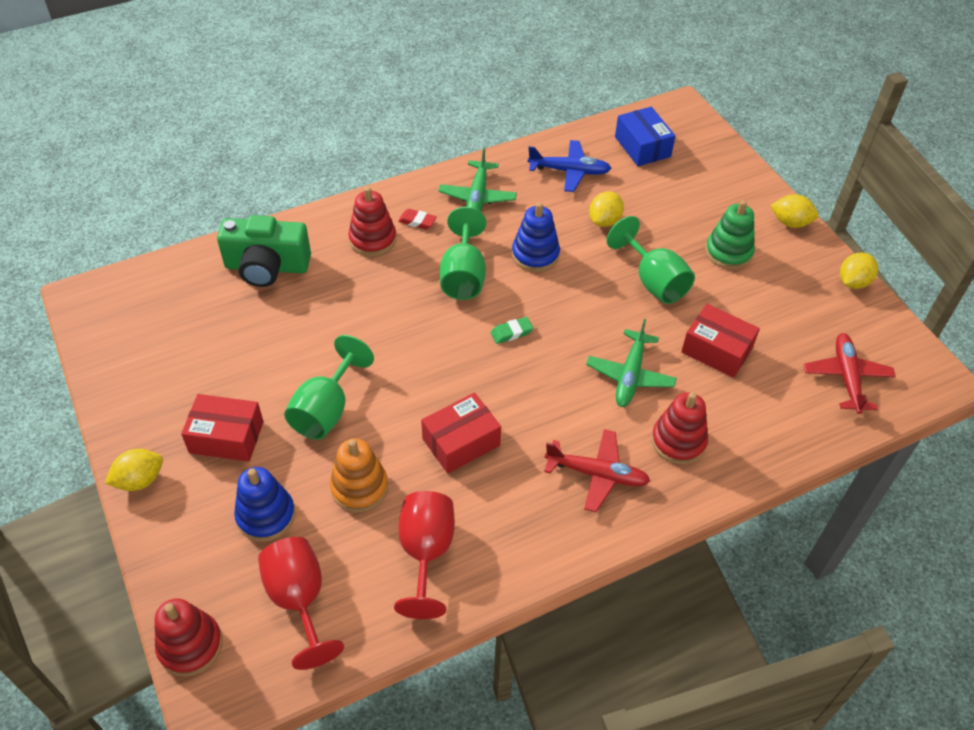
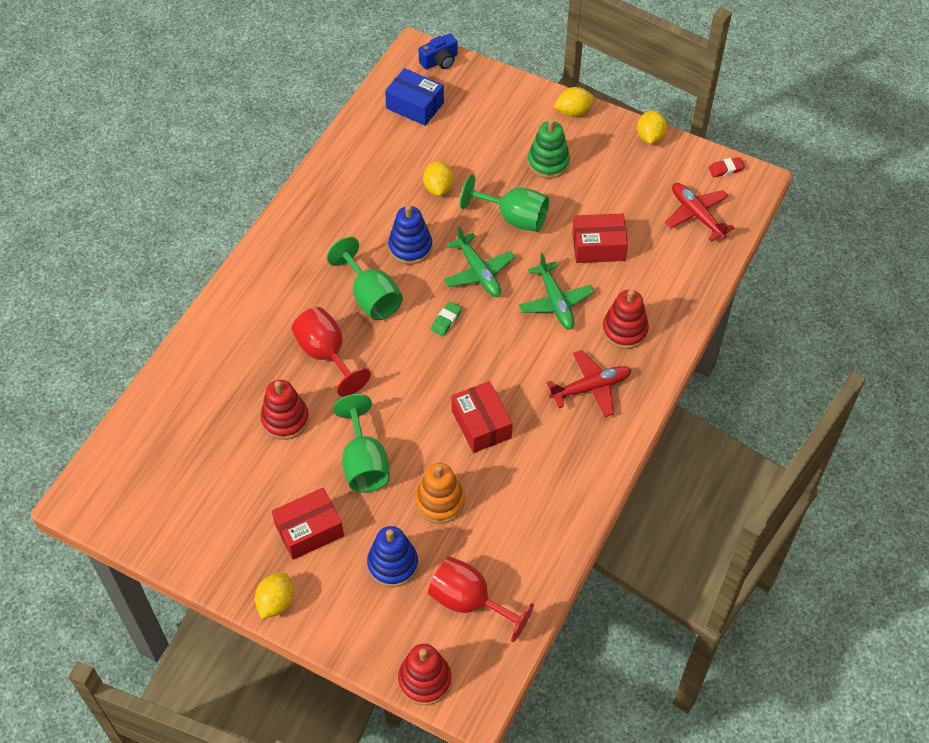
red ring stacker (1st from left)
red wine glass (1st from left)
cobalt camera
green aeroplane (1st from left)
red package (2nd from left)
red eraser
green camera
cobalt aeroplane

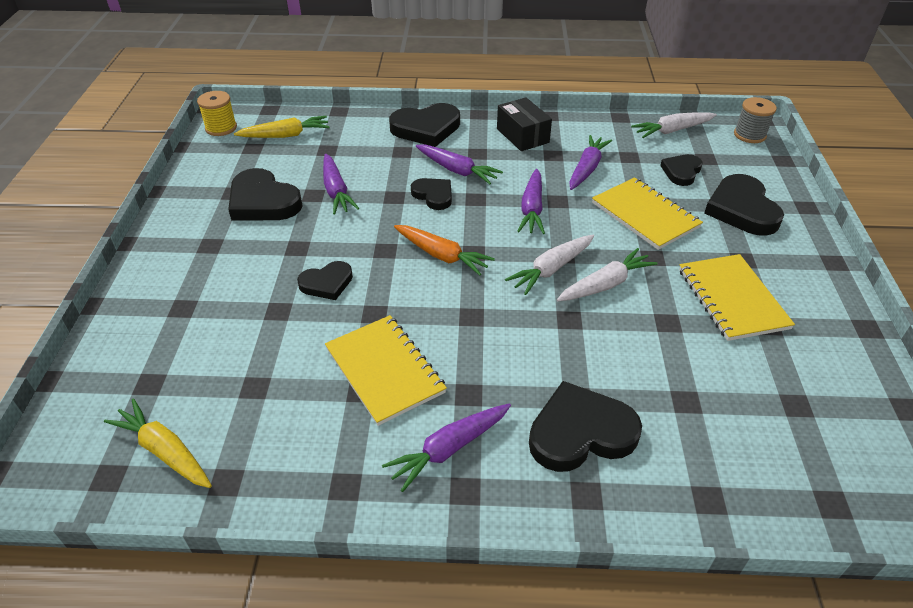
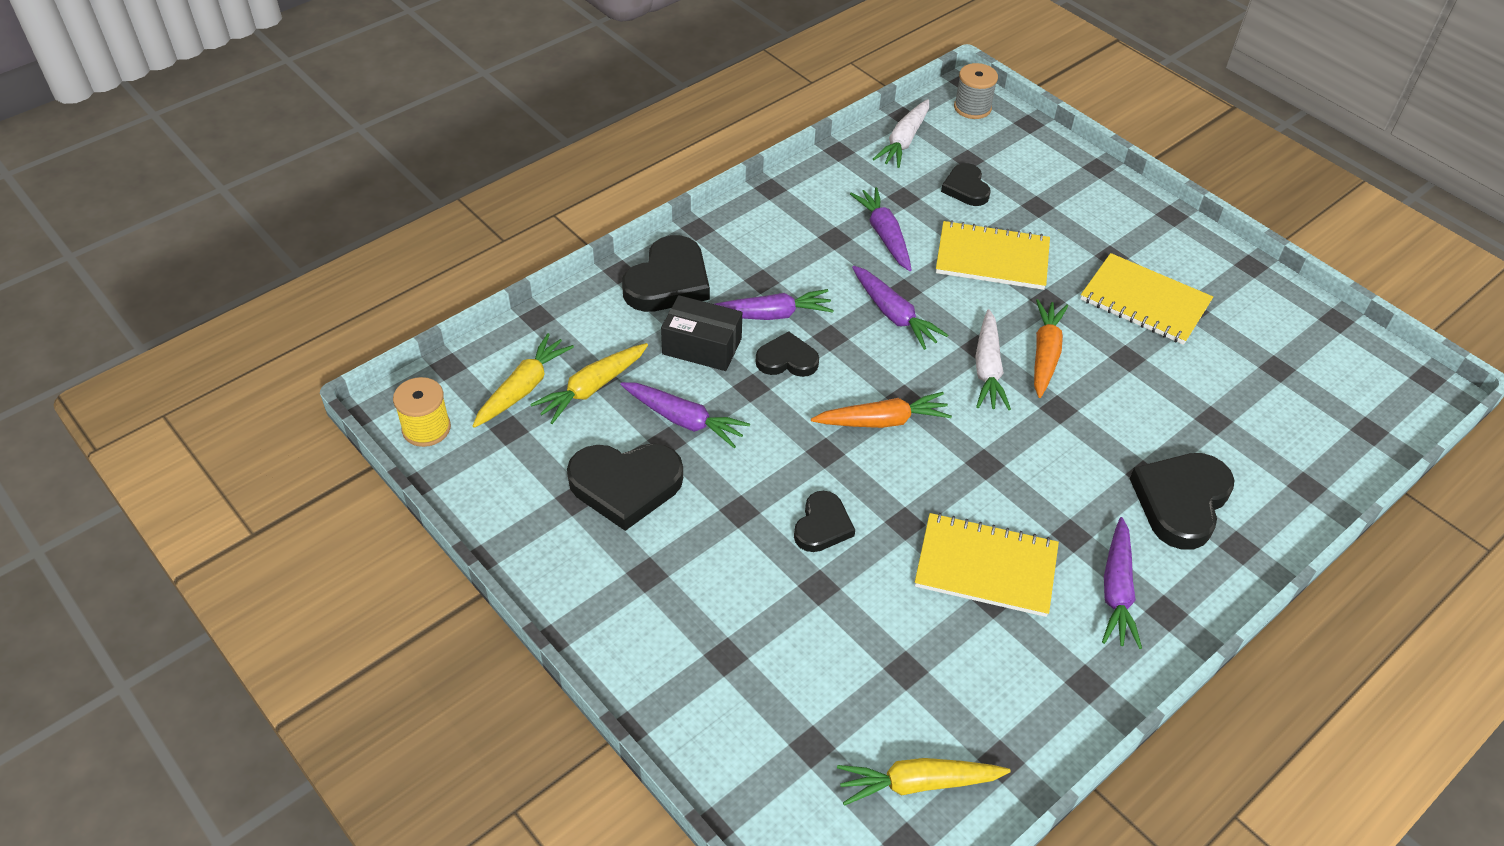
bright yellow toy carrot (2nd from left)
black package
bright orange toy carrot (2nd from left)
black heart shape (7th from left in the first image)

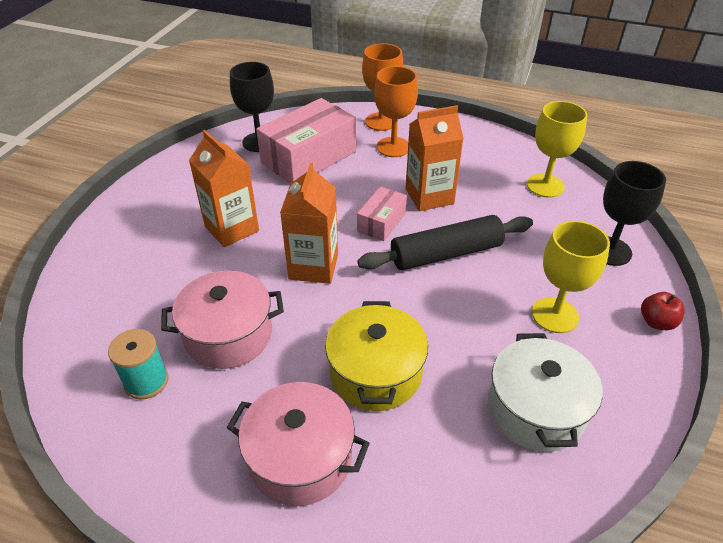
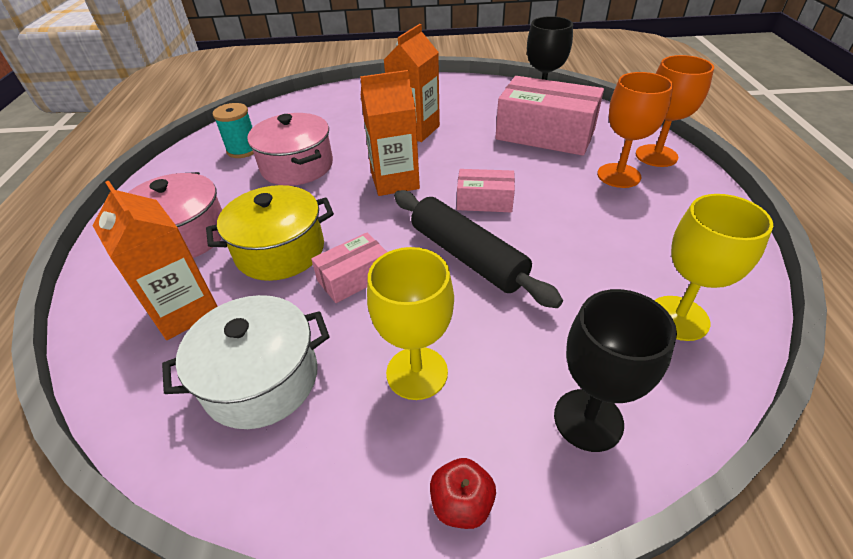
bright orange juice carton (1st from left)
rose-pink package (1st from left)

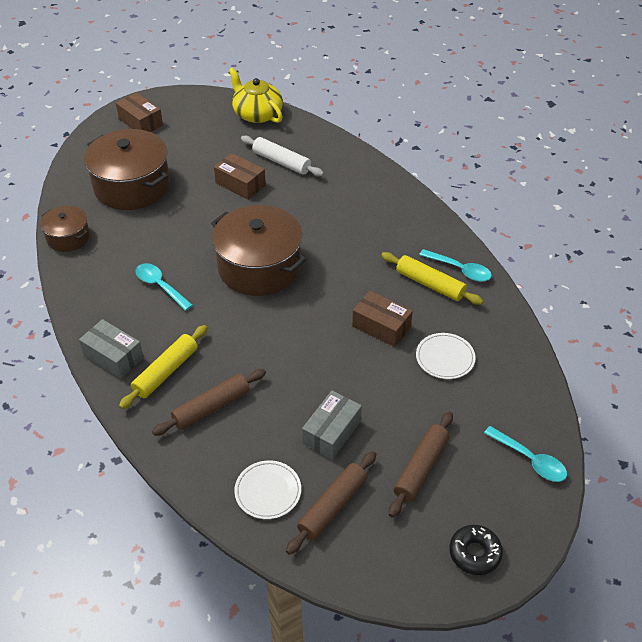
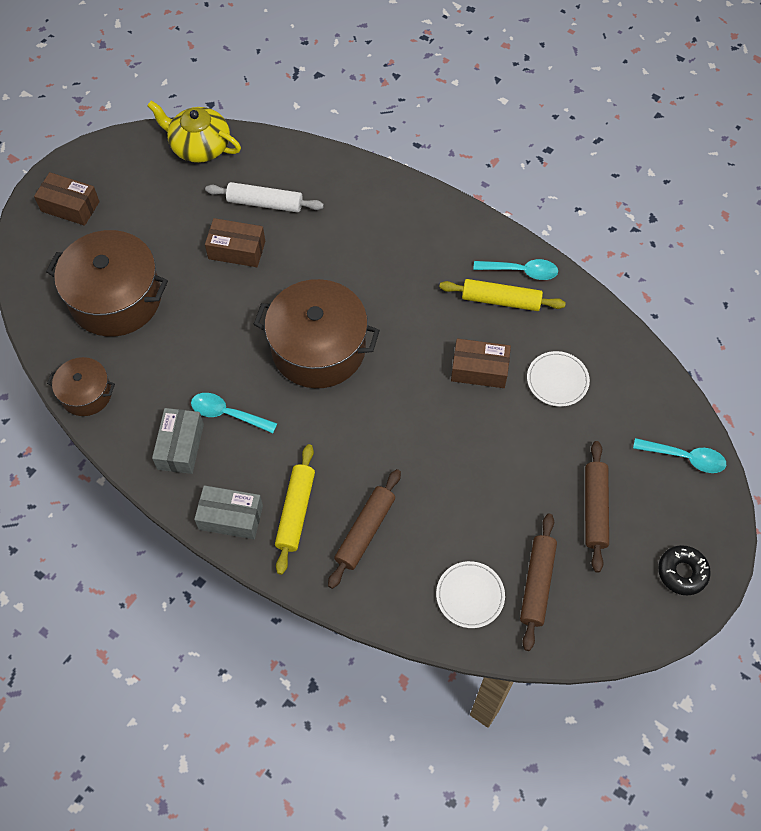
grey package (1st from left)

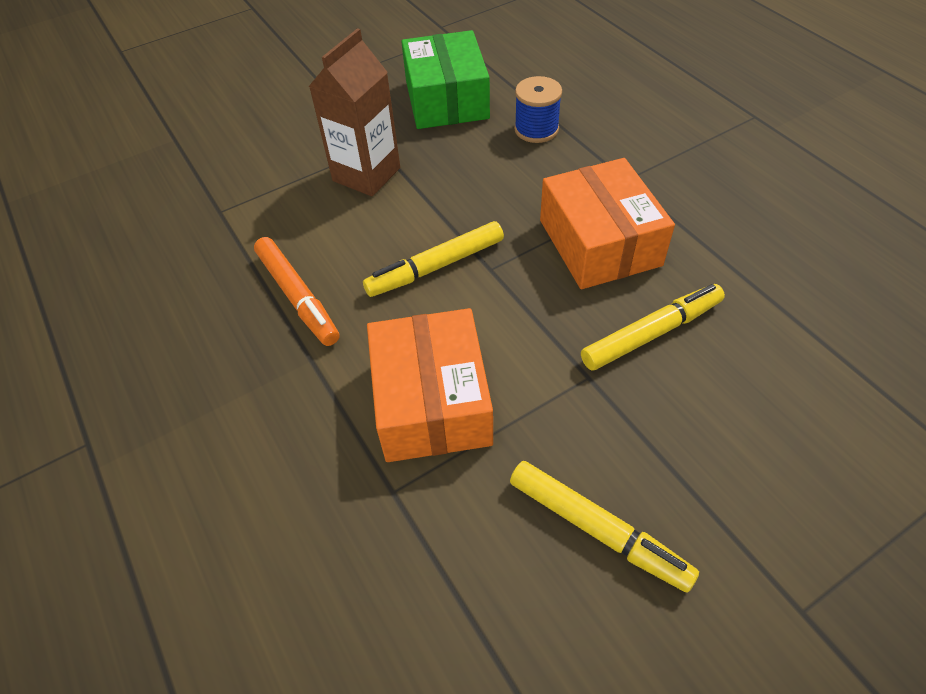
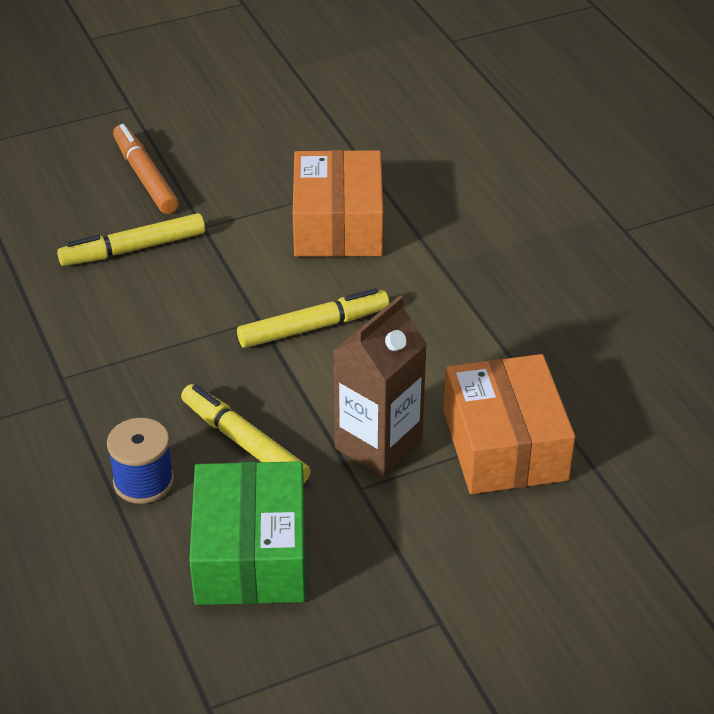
bright orange marker
bright yellow marker (2nd from left)
bright orange package (2nd from left)

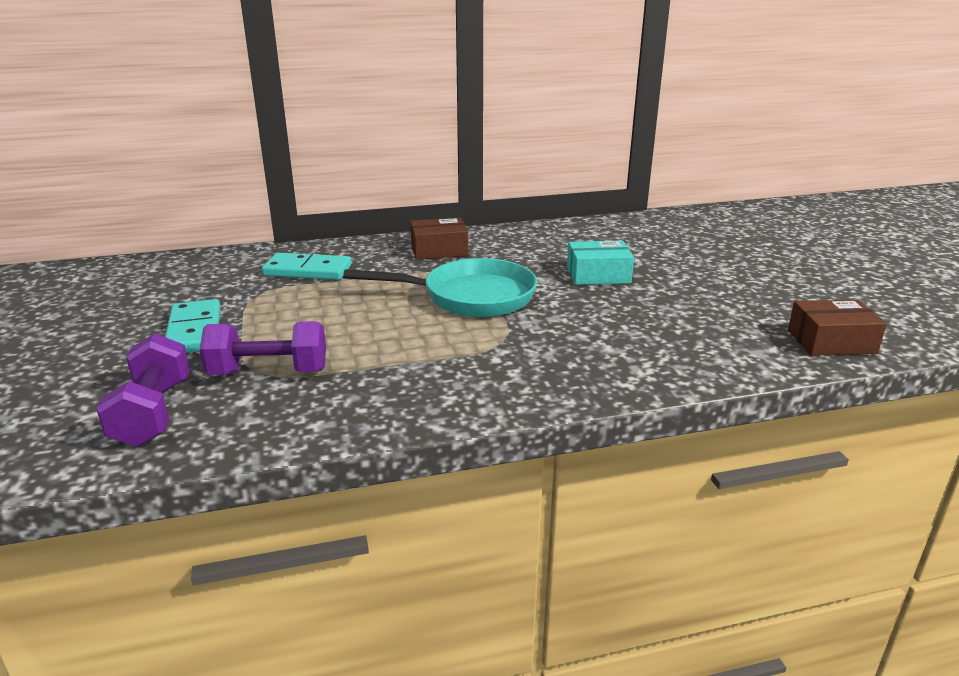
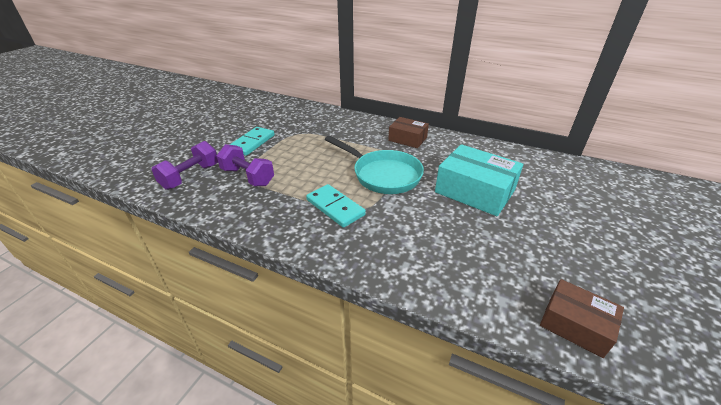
teal domino tile (2nd from left)
teal package

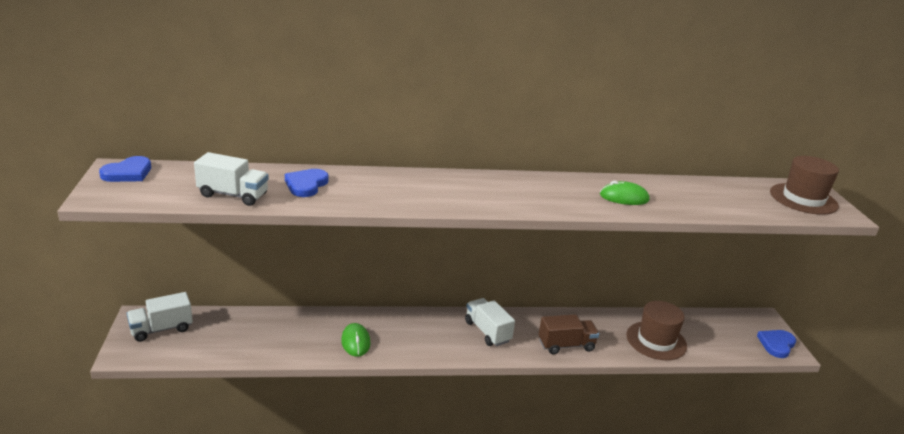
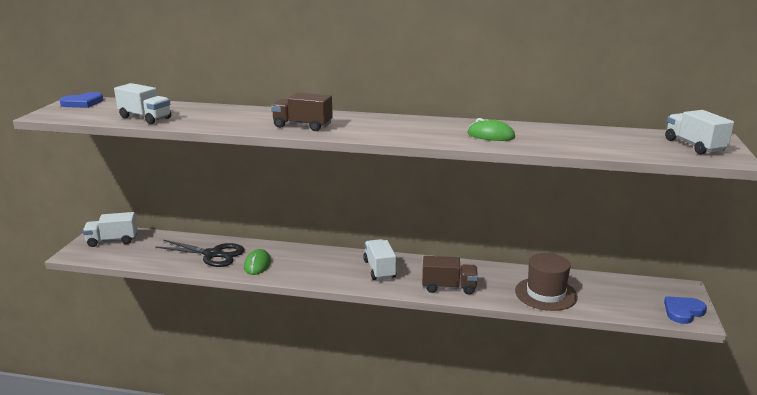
black pair of scissors
dark brown lorry (1st from left)
white lorry (4th from left)
cobalt heart shape (2nd from left in the first image)

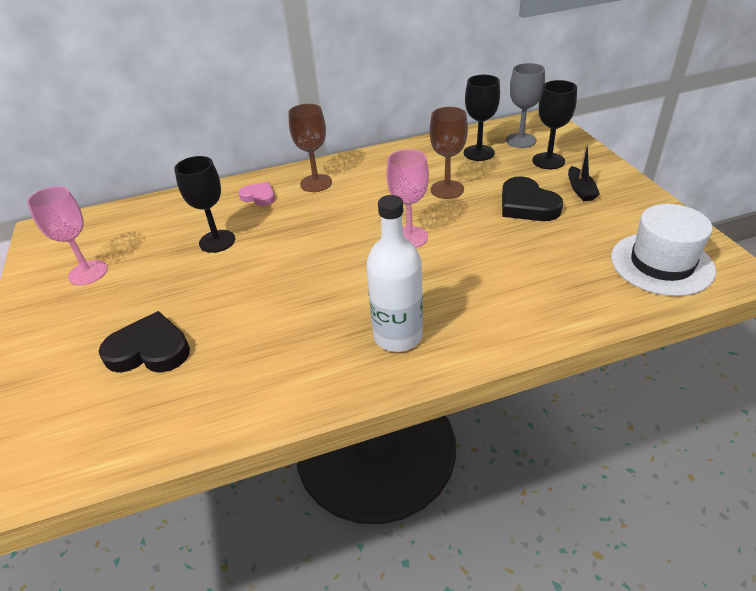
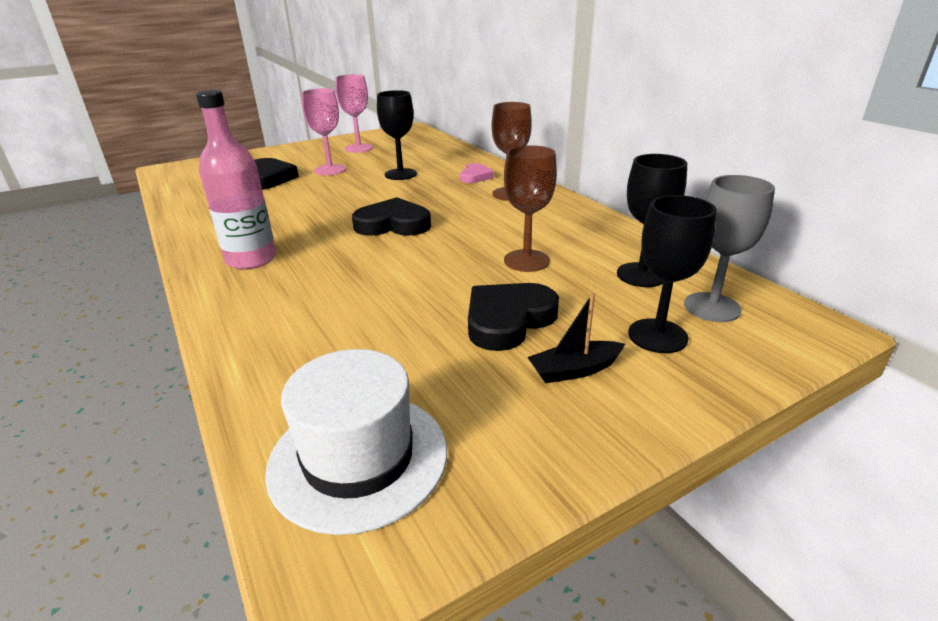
rose-pink drink bottle
rose-pink wine glass (1st from left)
black heart shape (2nd from left)

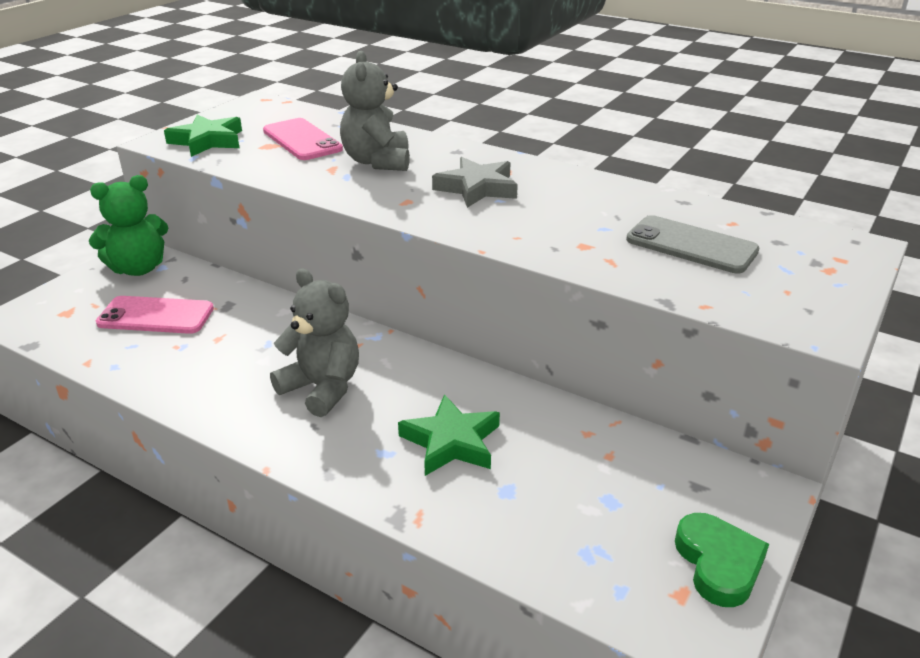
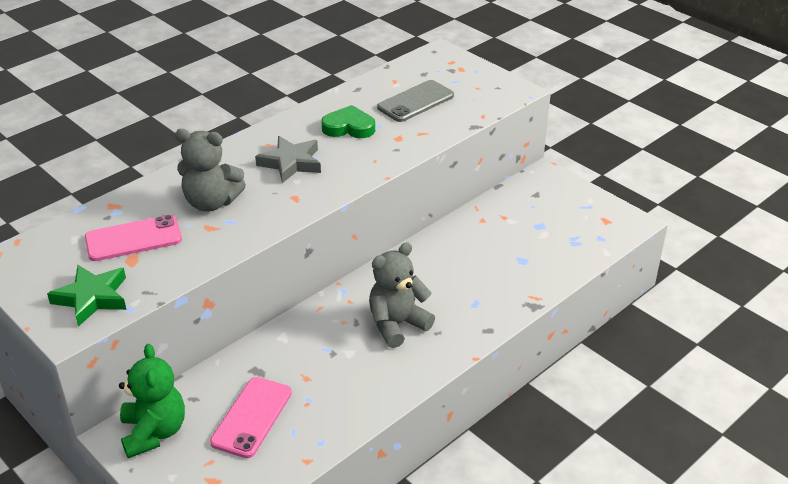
green heart shape
green star shape (2nd from left in the first image)

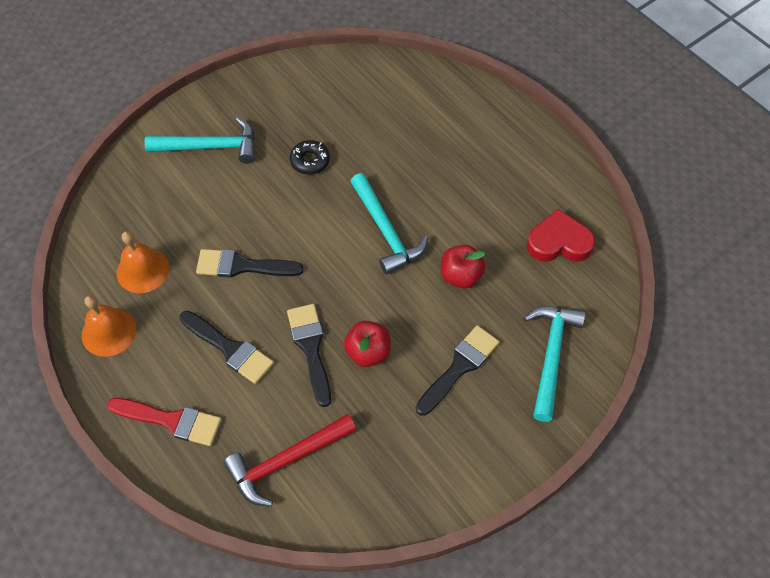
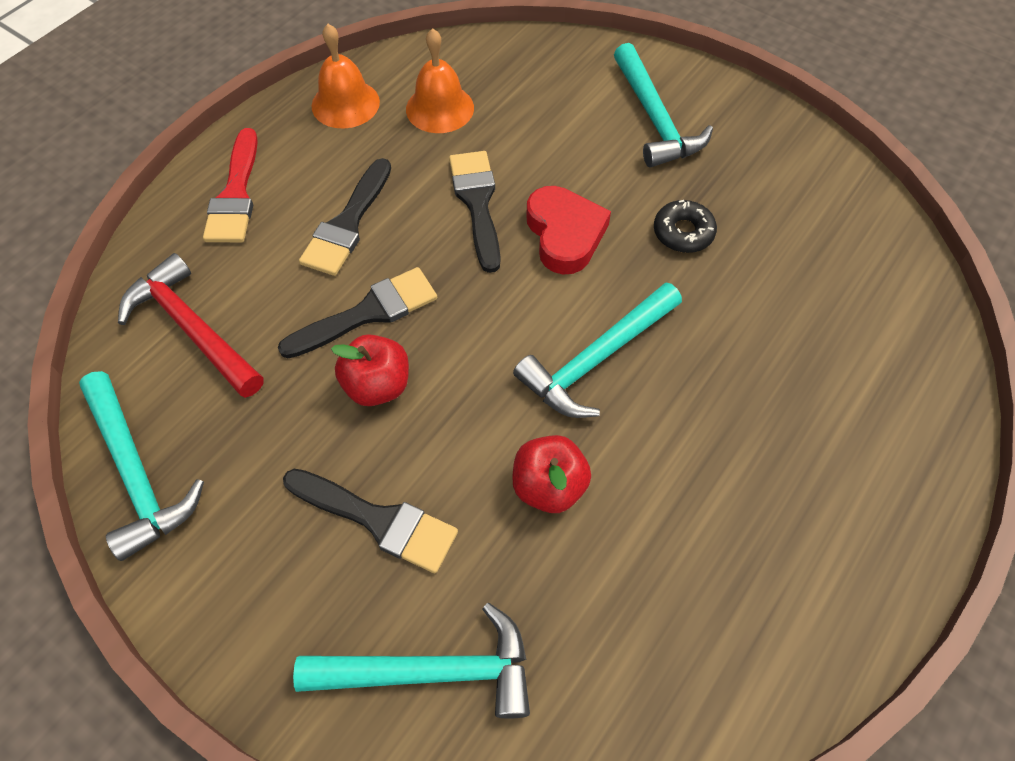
teal hammer (1st from left)
red heart shape

